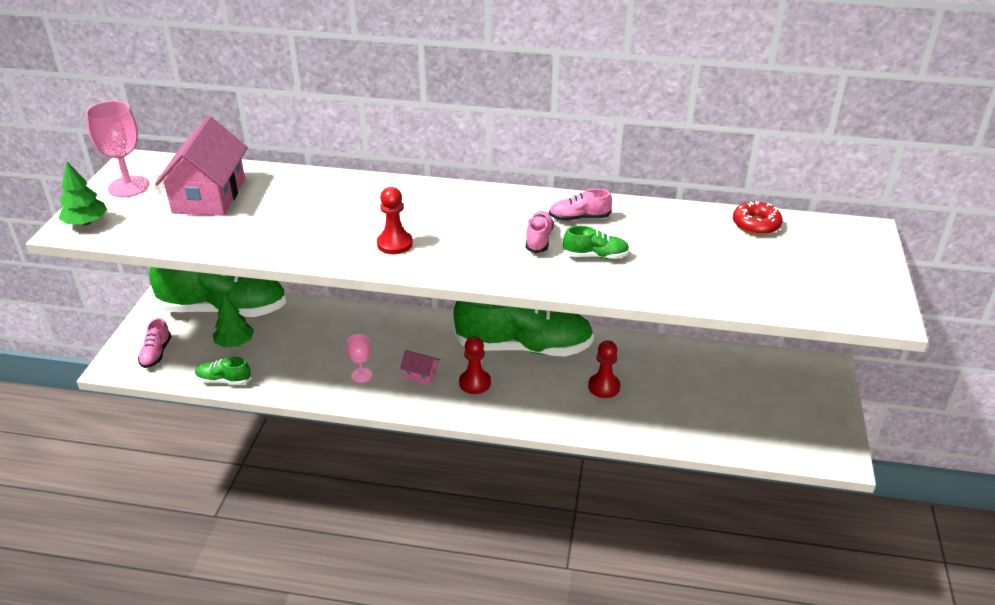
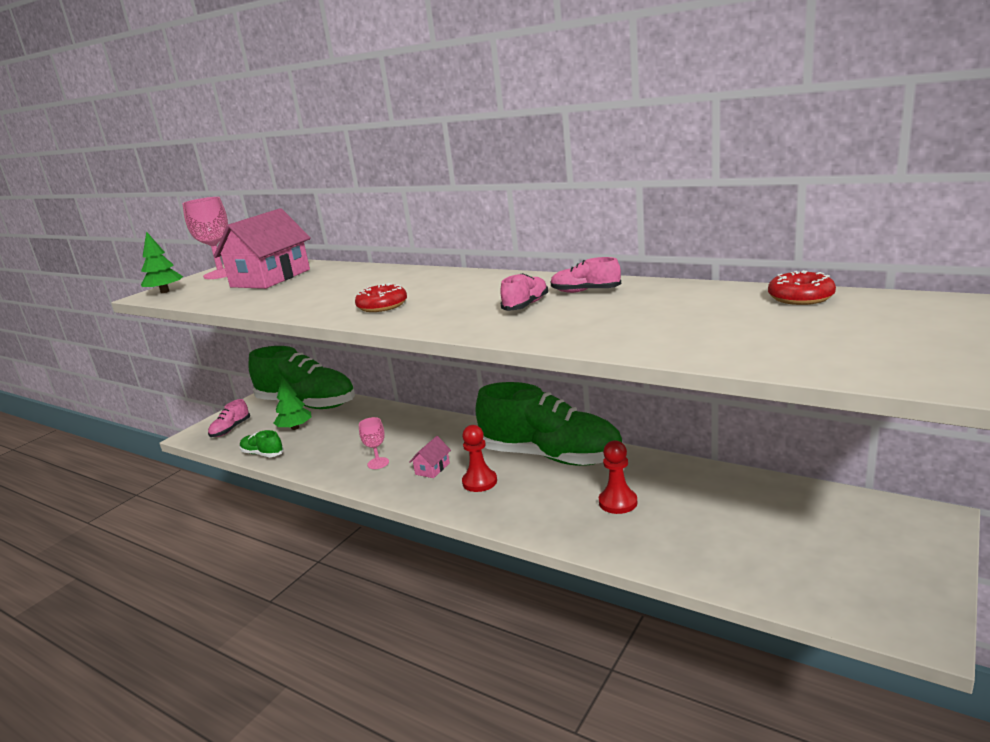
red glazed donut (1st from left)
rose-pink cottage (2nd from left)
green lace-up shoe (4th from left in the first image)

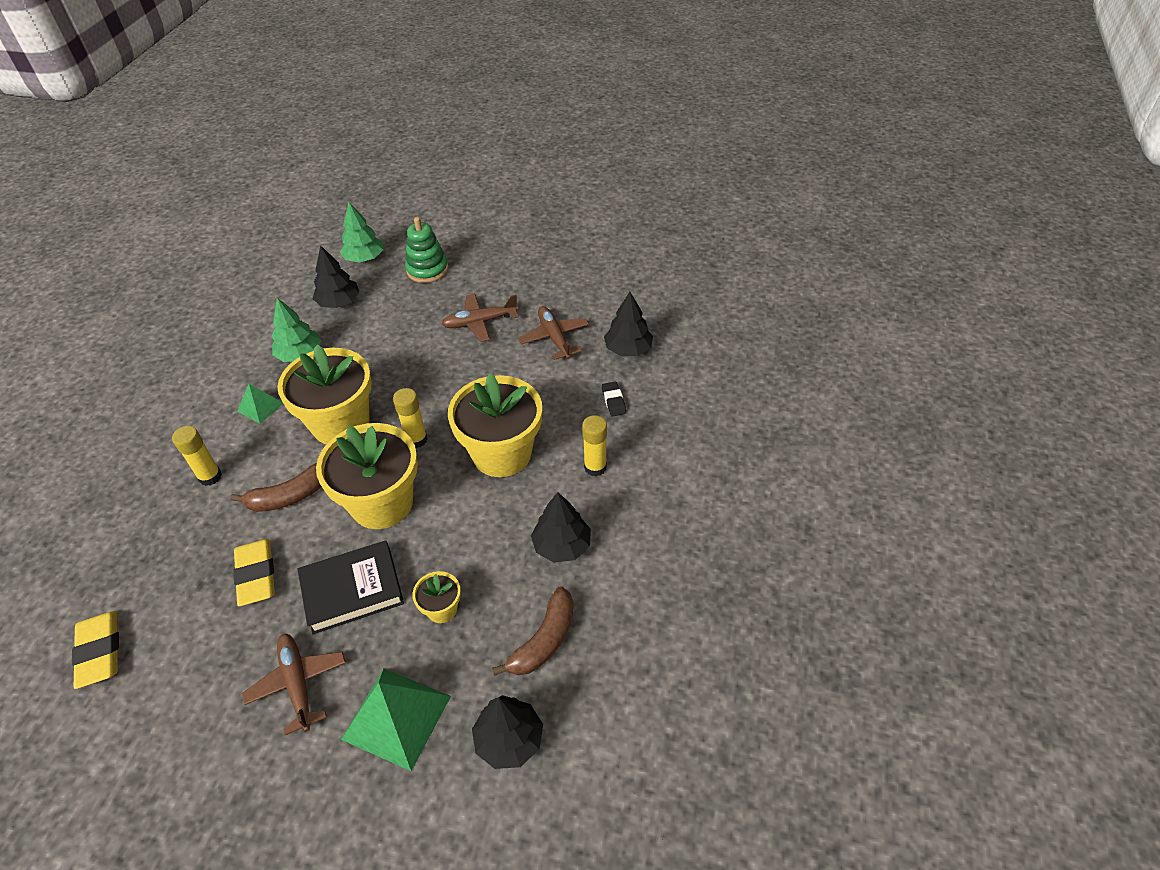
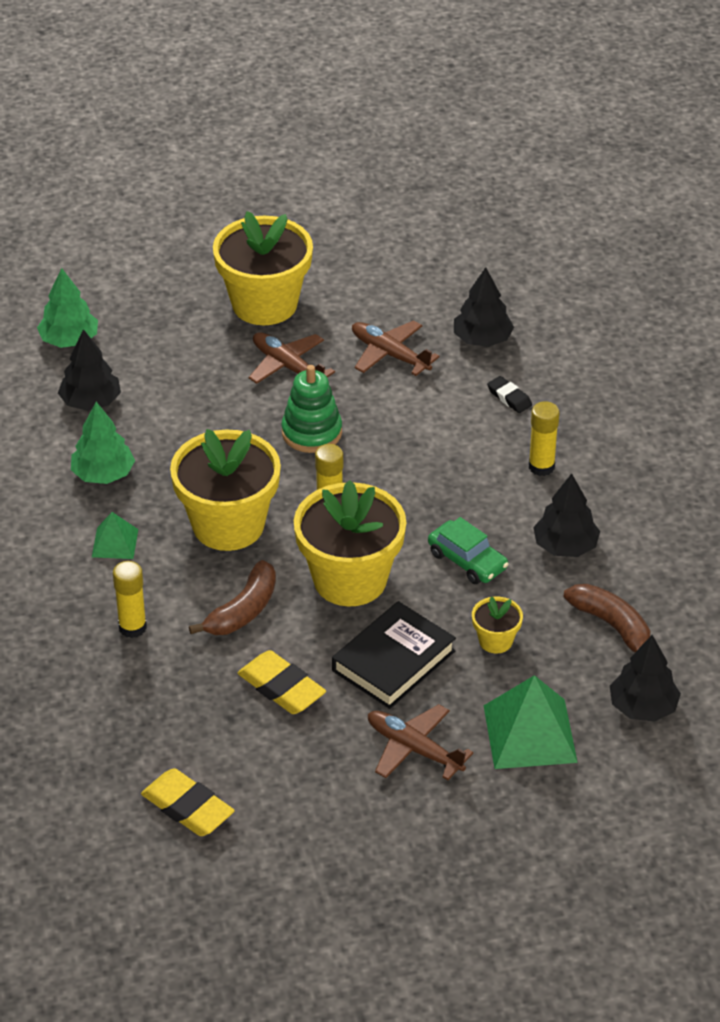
bright yellow plant pot (2nd from left)
dark brown aeroplane (1st from left)
green ring stacker
green automobile
dark brown banana fruit (2nd from left)

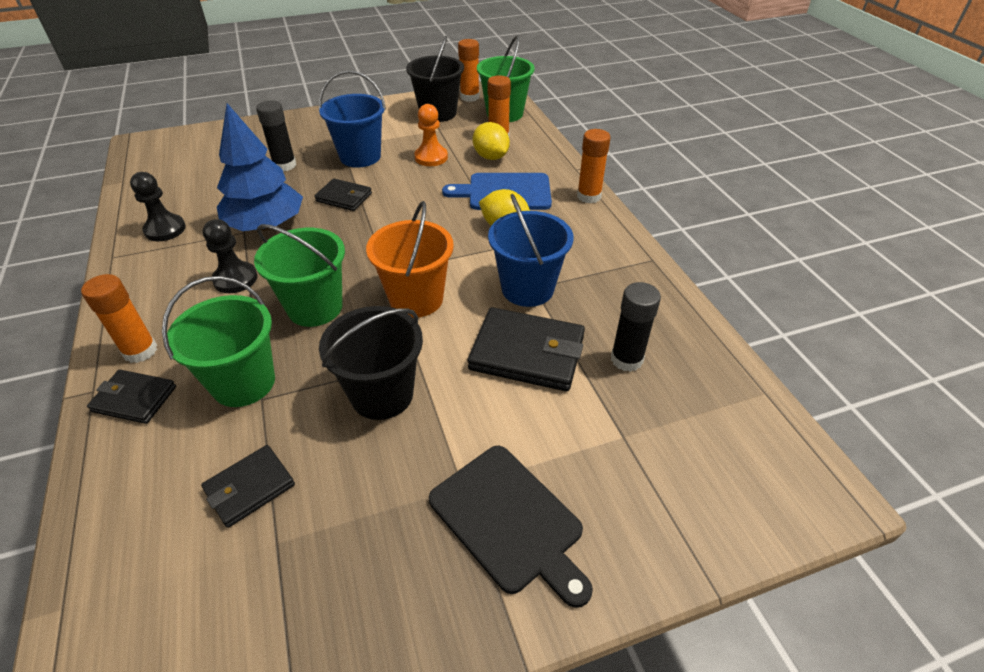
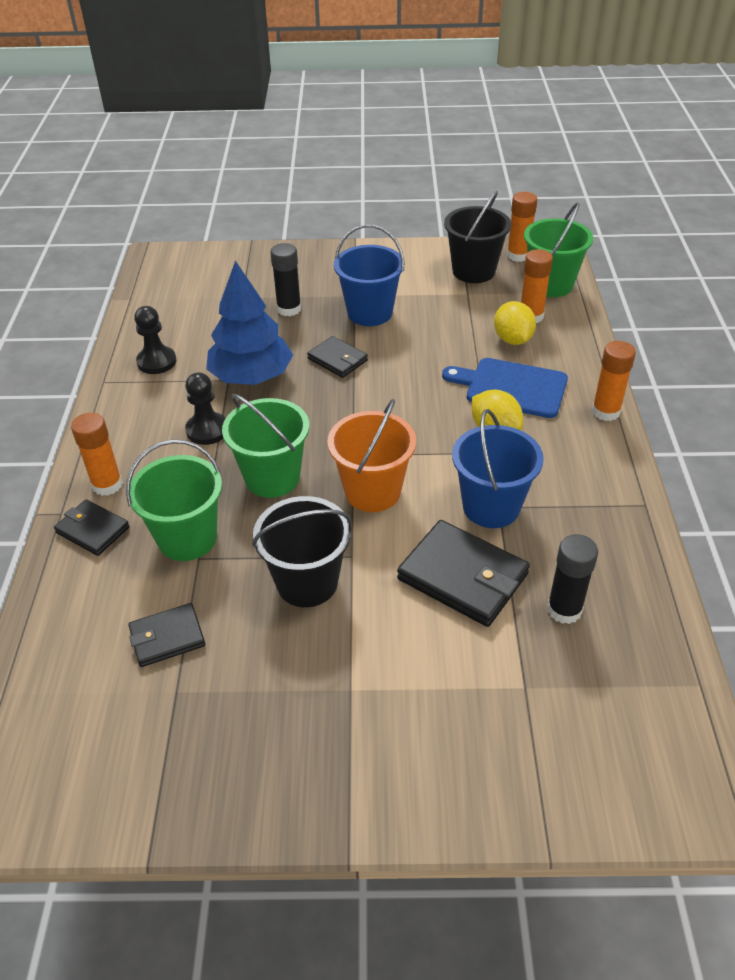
bright orange chess pawn
black chopping board

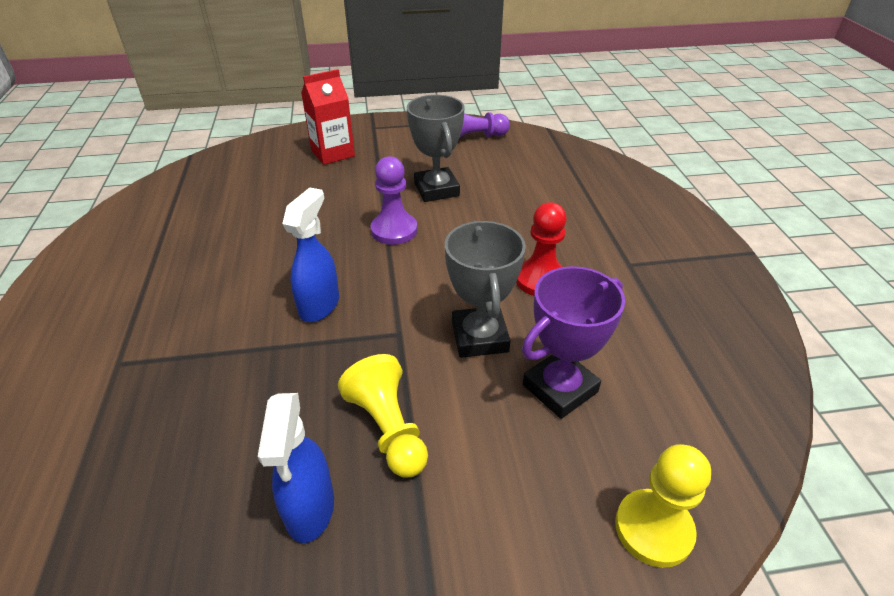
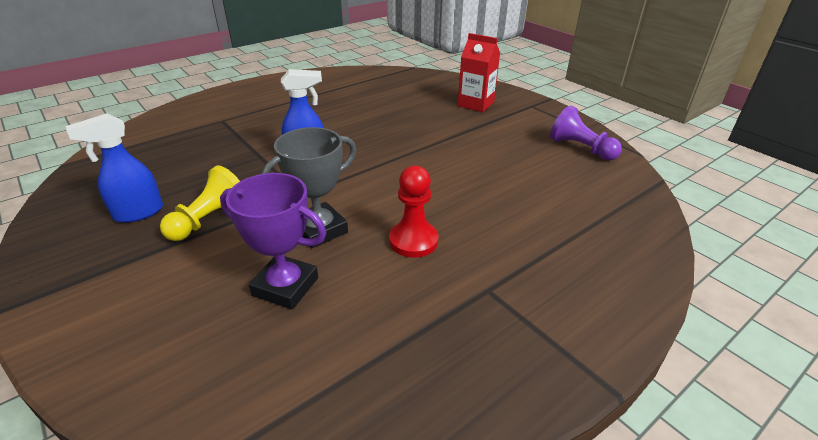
royal purple chess pawn (1st from left in the first image)
grey prize cup (1st from left in the first image)
bright yellow chess pawn (2nd from left in the first image)

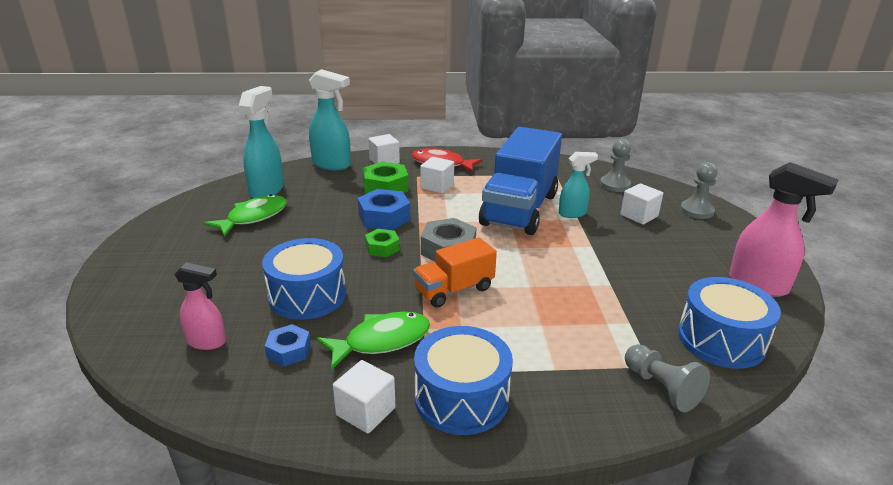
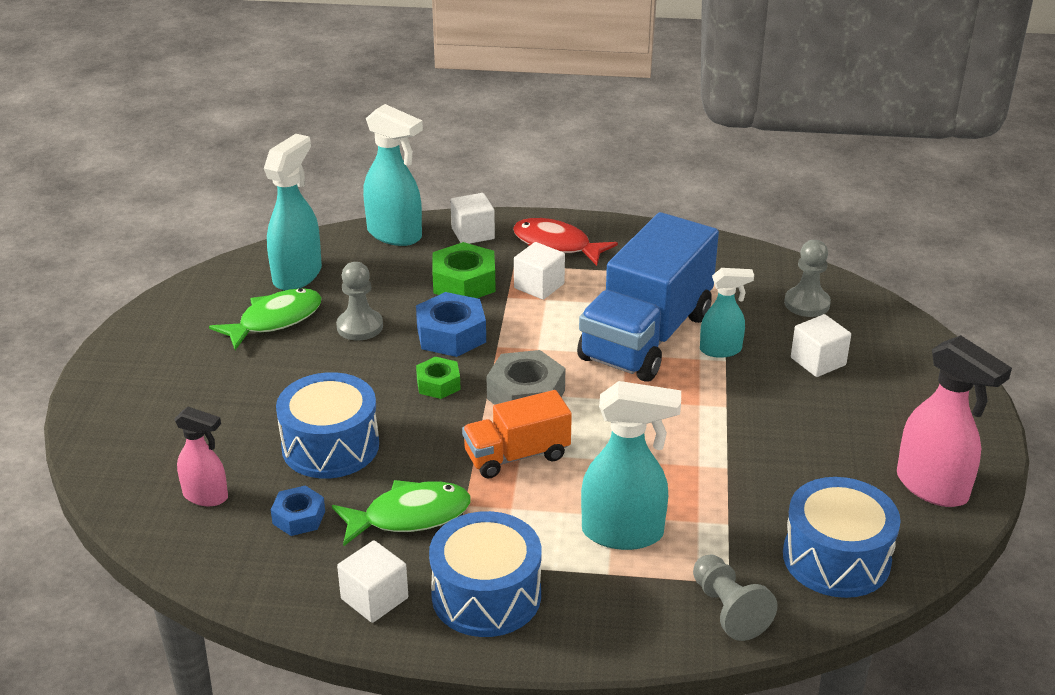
grey chess pawn (1st from left)
teal sprayer (3rd from left)

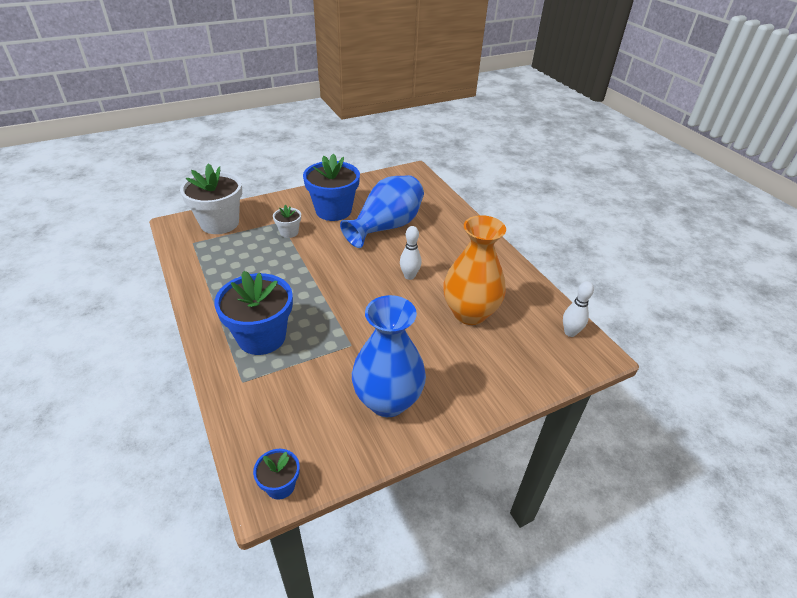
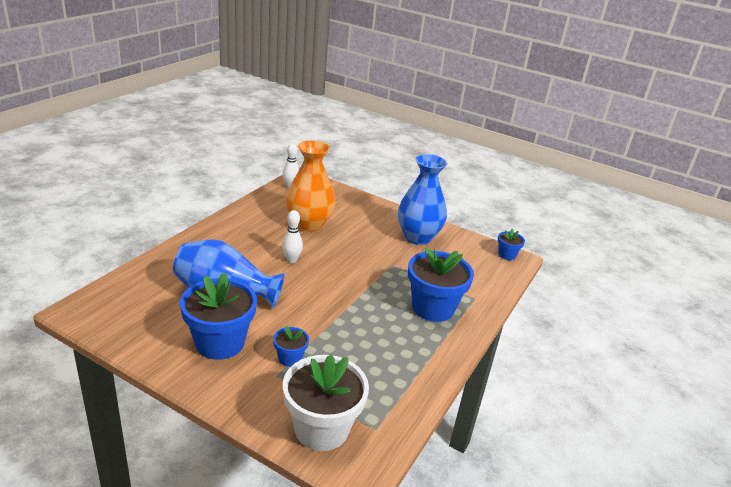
cobalt plant pot (2nd from left)

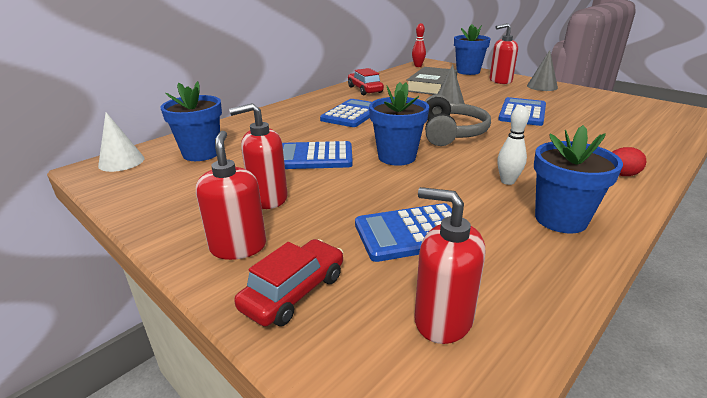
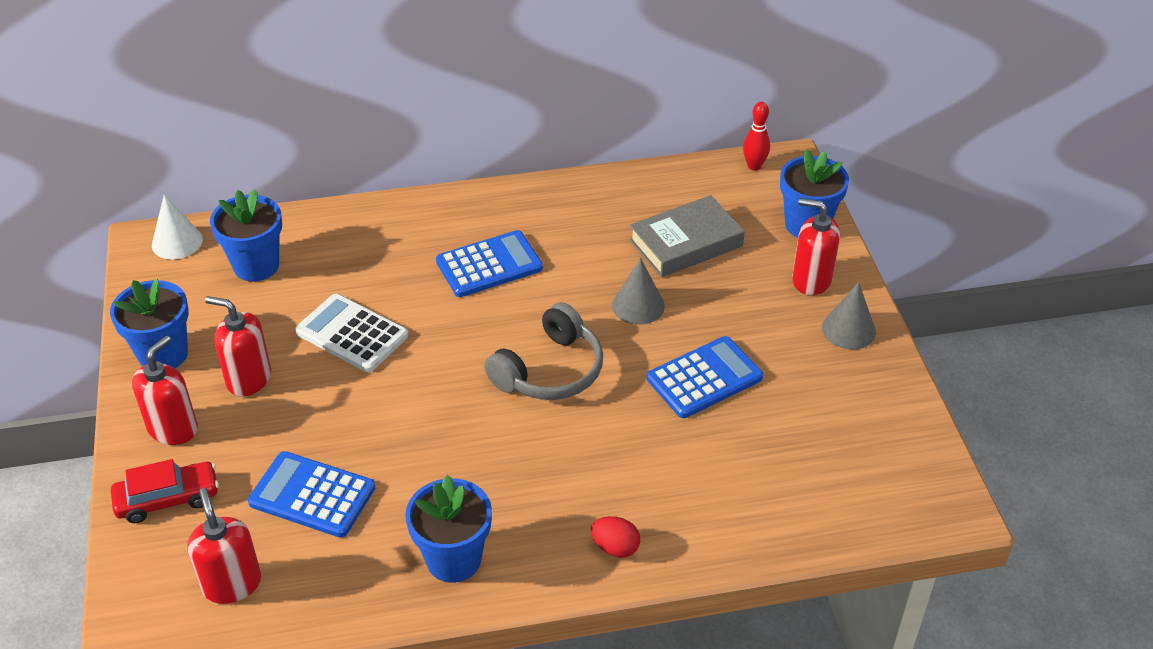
cobalt plant pot (1st from left)
white adding machine
red automobile (2nd from left in the first image)
white tenpin

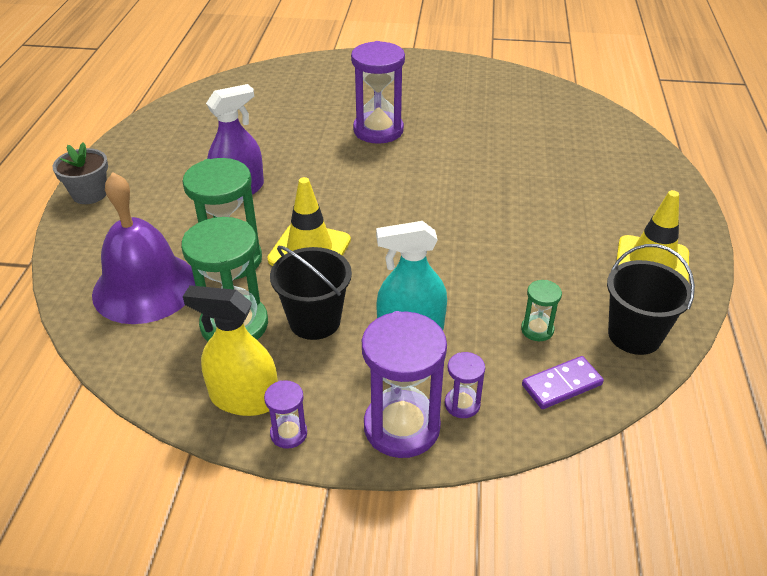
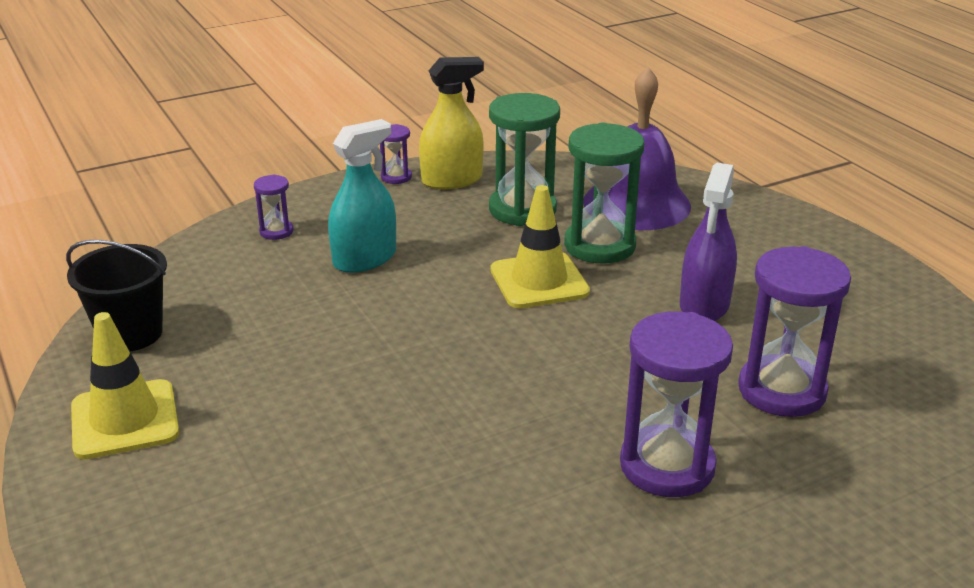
royal purple sandglass (4th from left)
grey plant pot
black bucket (1st from left in the first image)
green sandglass (3rd from left in the first image)
royal purple domino tile

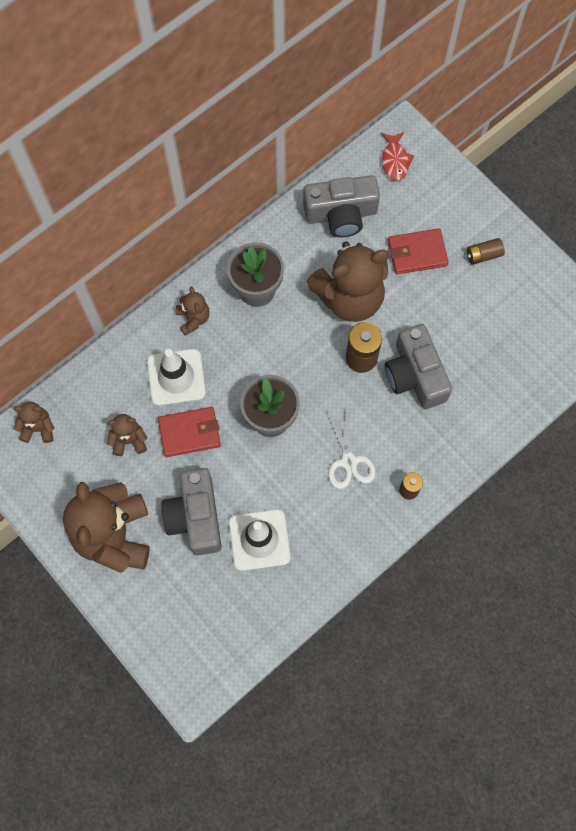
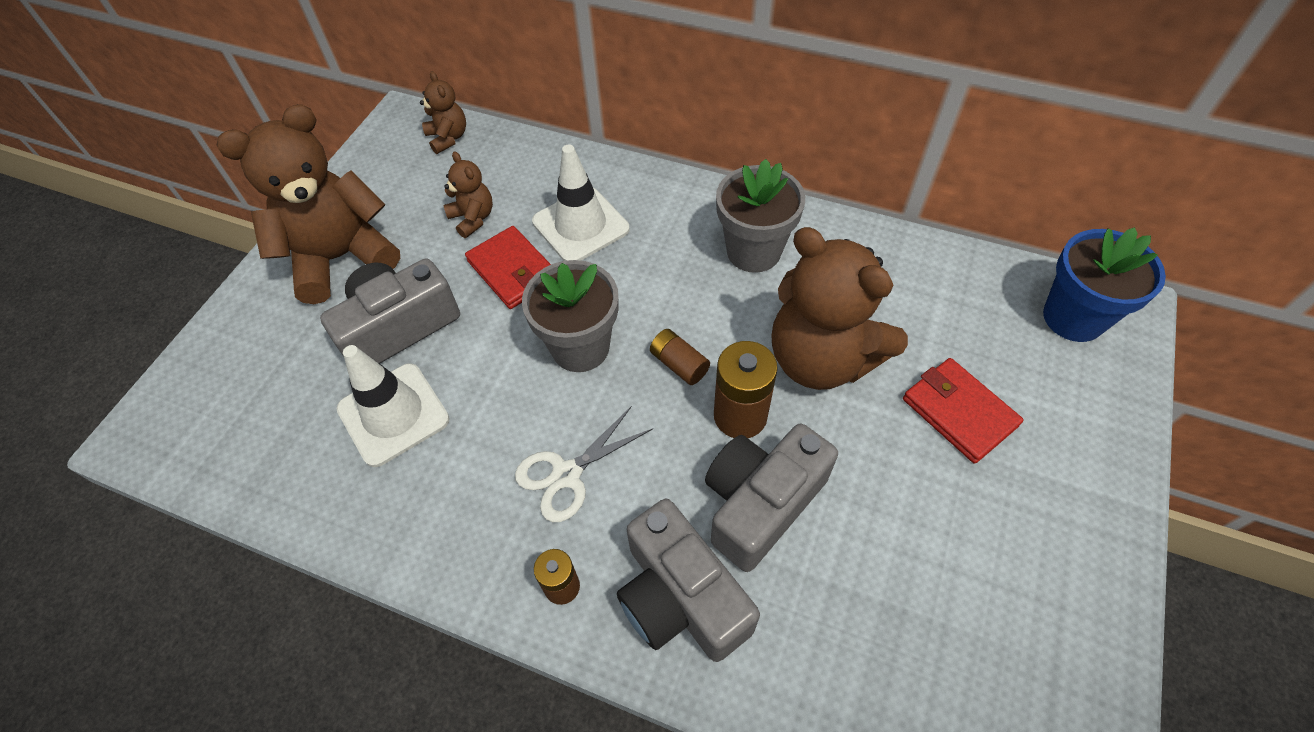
grey camera (2nd from left)
dark brown AA battery (2nd from left)
cobalt plant pot
dark brown teddy (4th from left in the first image)

